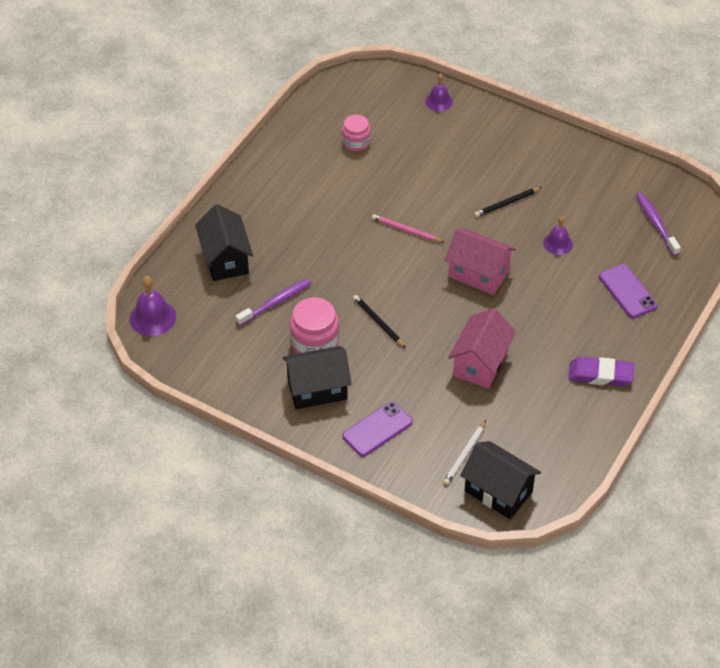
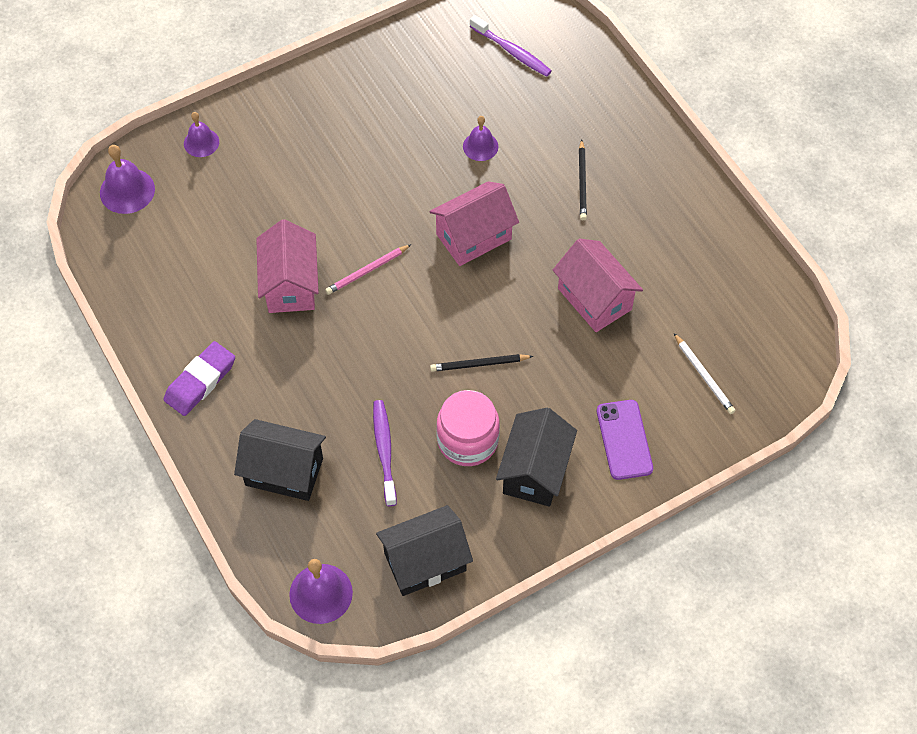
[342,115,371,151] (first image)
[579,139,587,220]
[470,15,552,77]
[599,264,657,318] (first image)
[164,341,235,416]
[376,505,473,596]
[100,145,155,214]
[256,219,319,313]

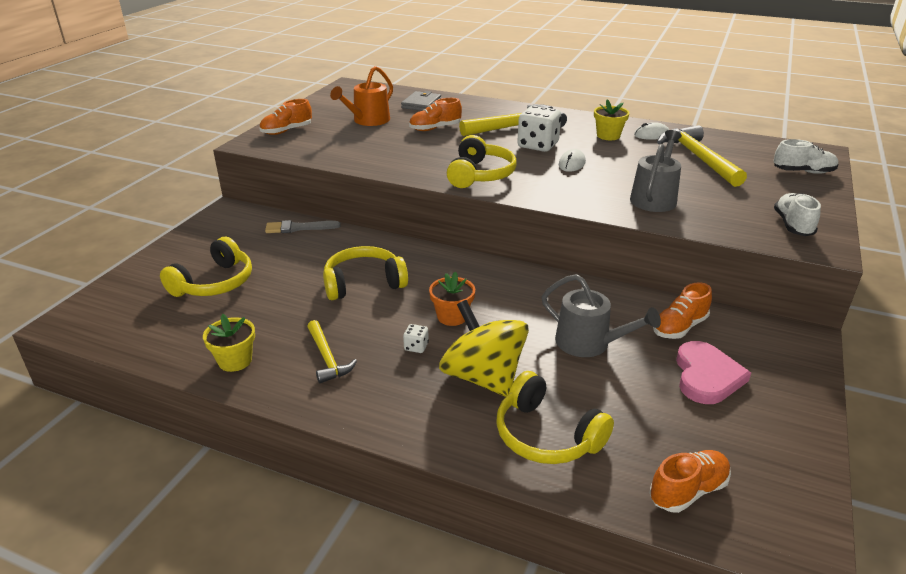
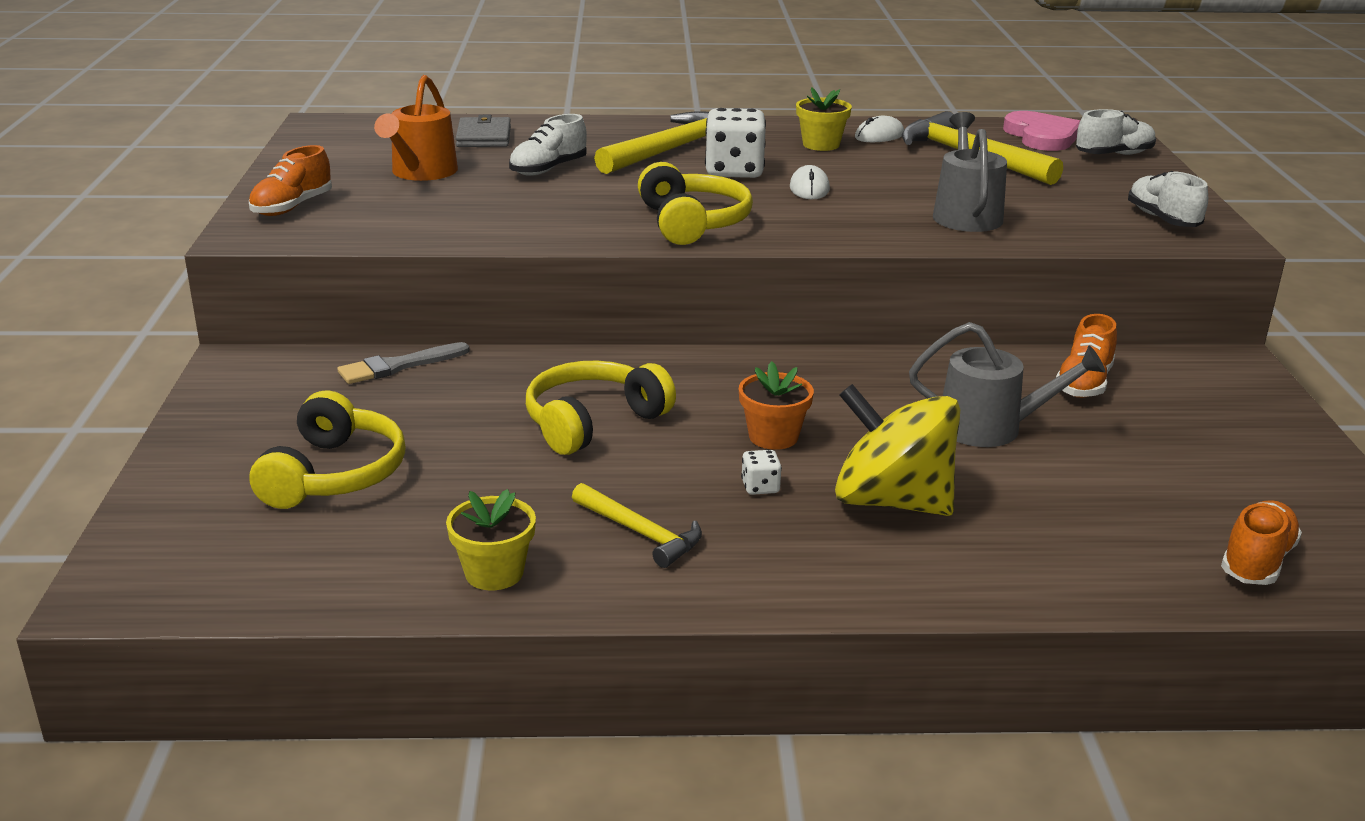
[509,114,587,176]
[1003,111,1080,151]
[496,371,614,464] (first image)

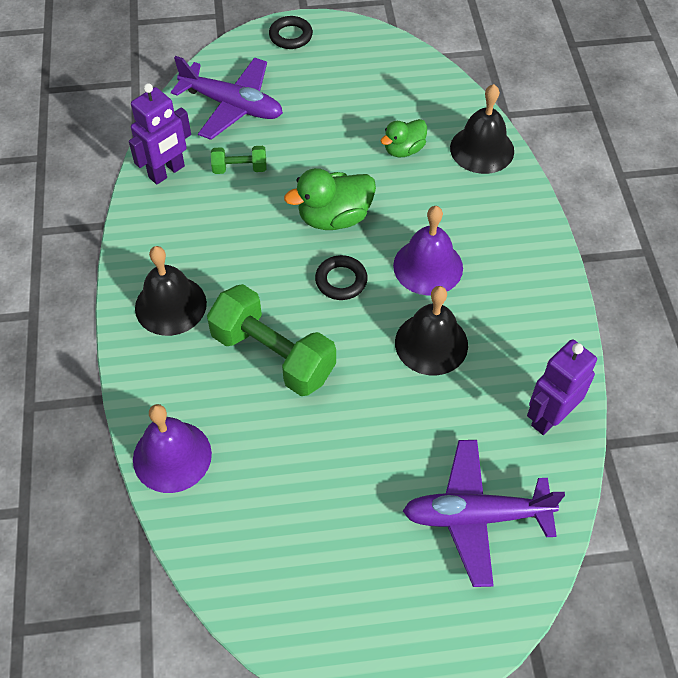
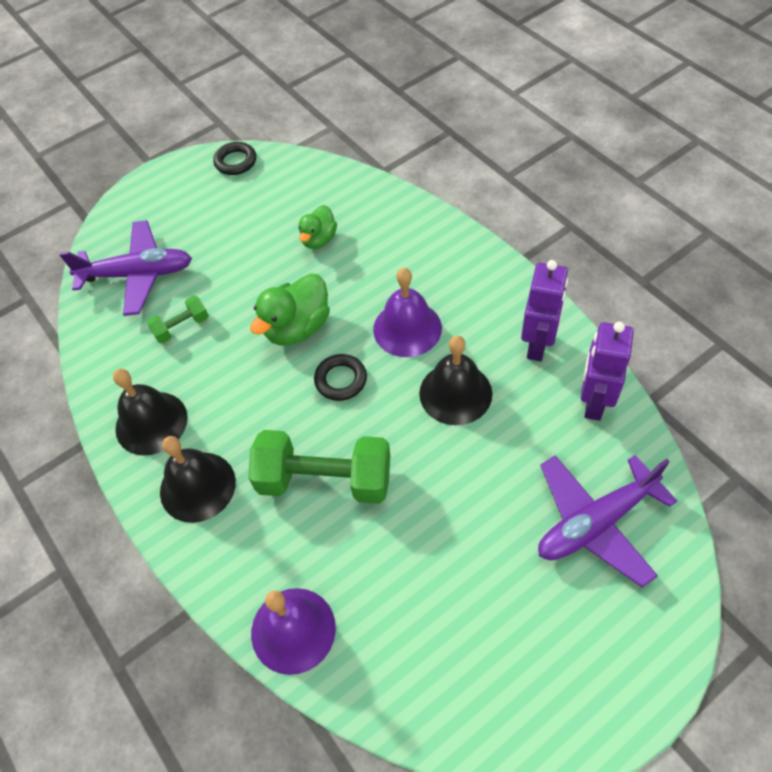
[213,142,256,175]
[521,260,568,361]
[113,369,188,456]

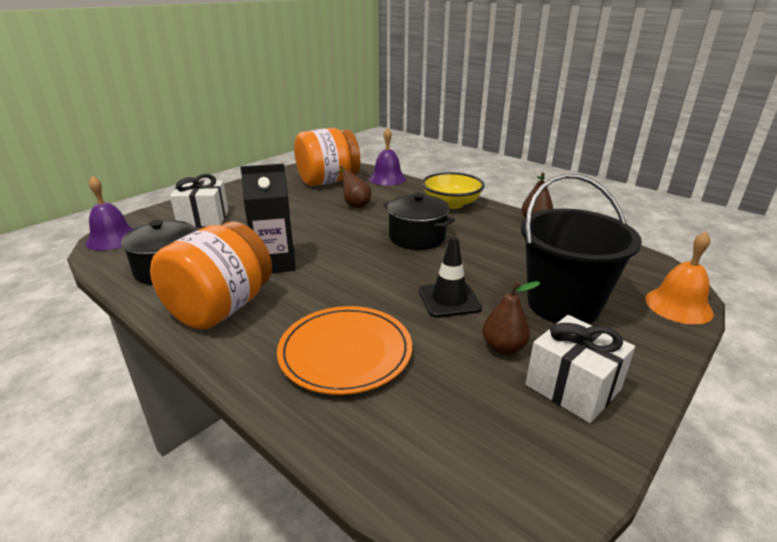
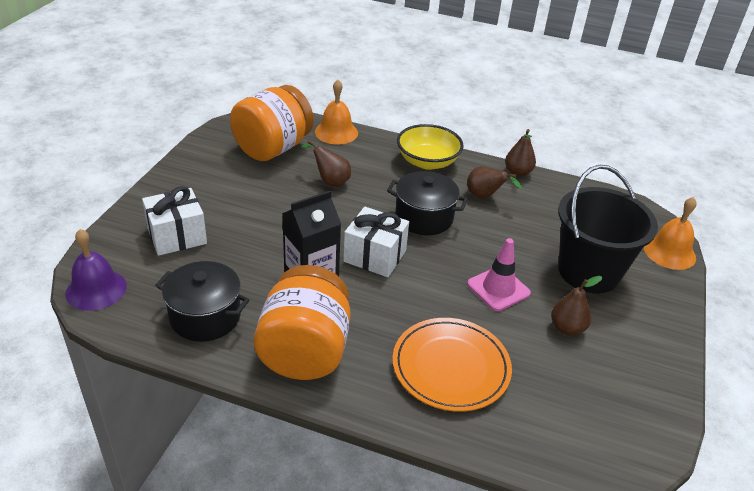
[315,80,358,145]
[467,238,531,311]
[343,207,409,277]
[467,166,522,198]

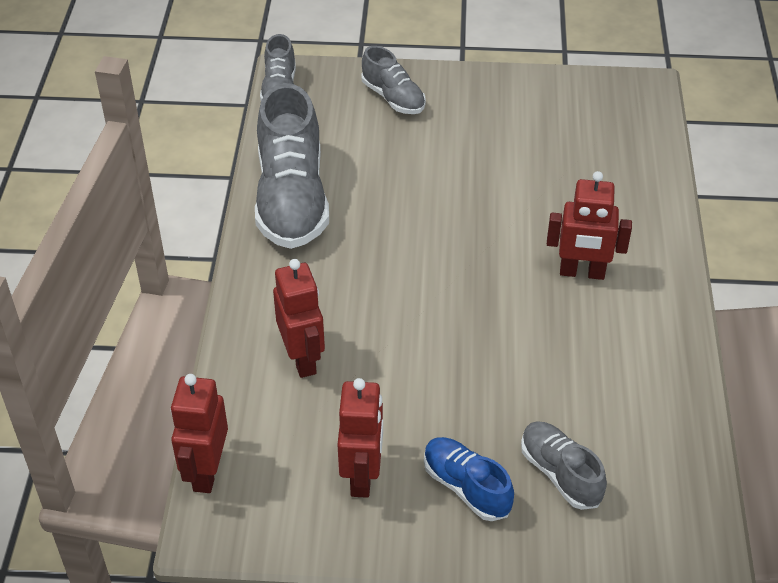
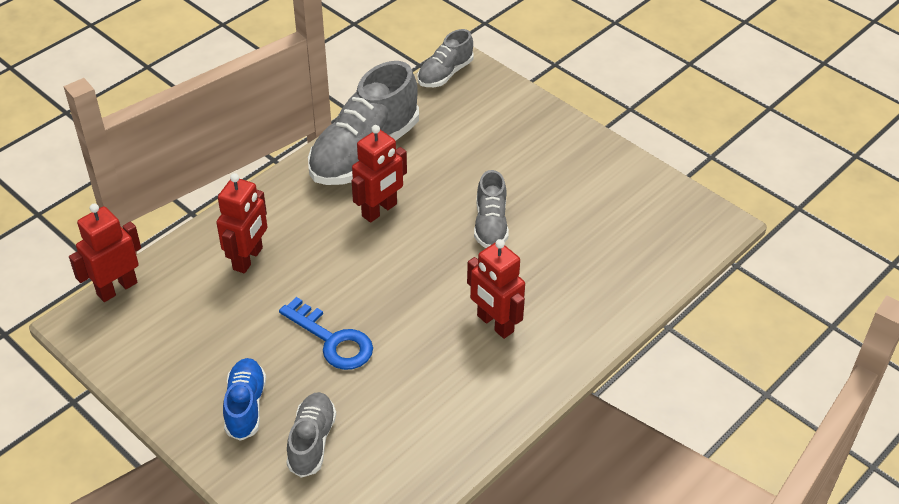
[474,170,509,248]
[351,125,407,223]
[279,297,373,370]

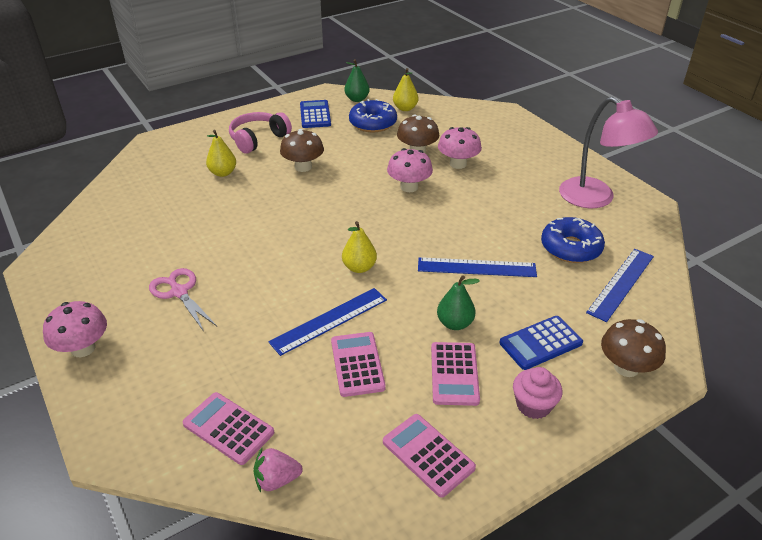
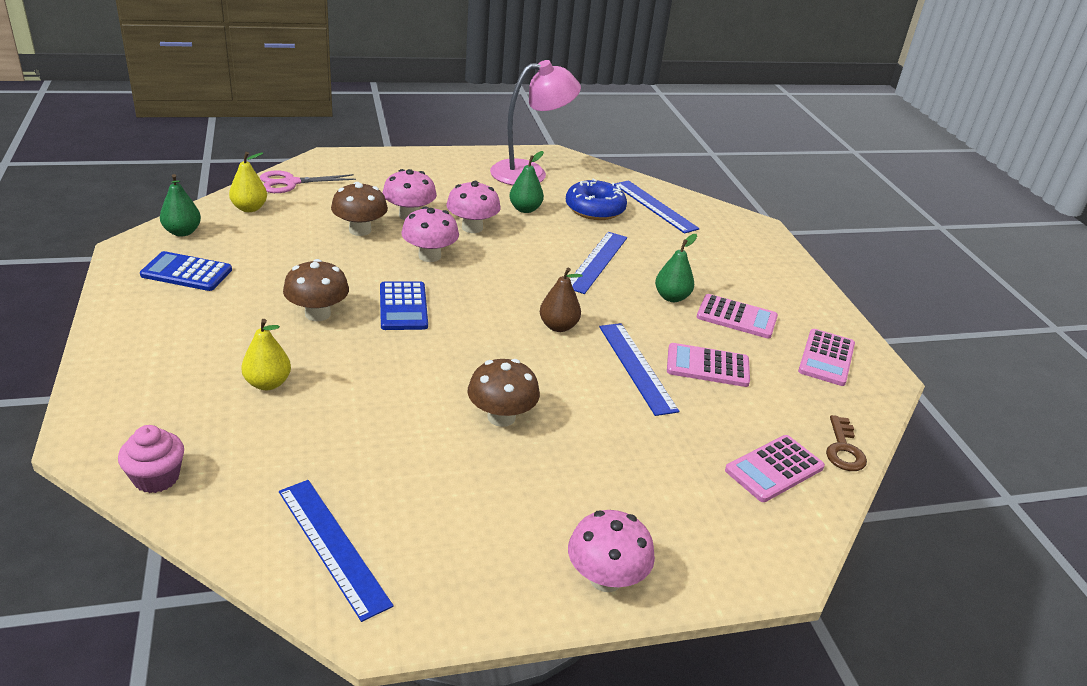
[349,99,397,133] (first image)
[229,112,292,153] (first image)
[540,268,583,332]
[260,171,356,193]
[380,281,428,330]
[467,359,540,427]
[118,425,184,493]
[798,329,855,386]
[826,415,867,471]
[509,151,544,213]
[446,181,501,233]
[279,480,394,622]

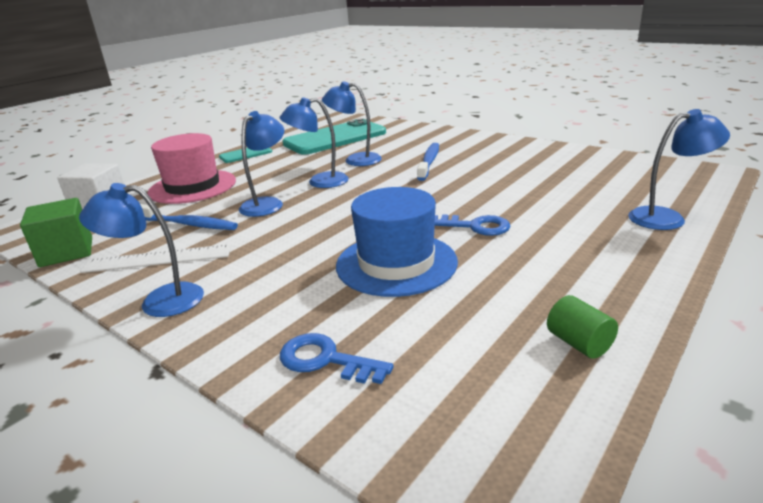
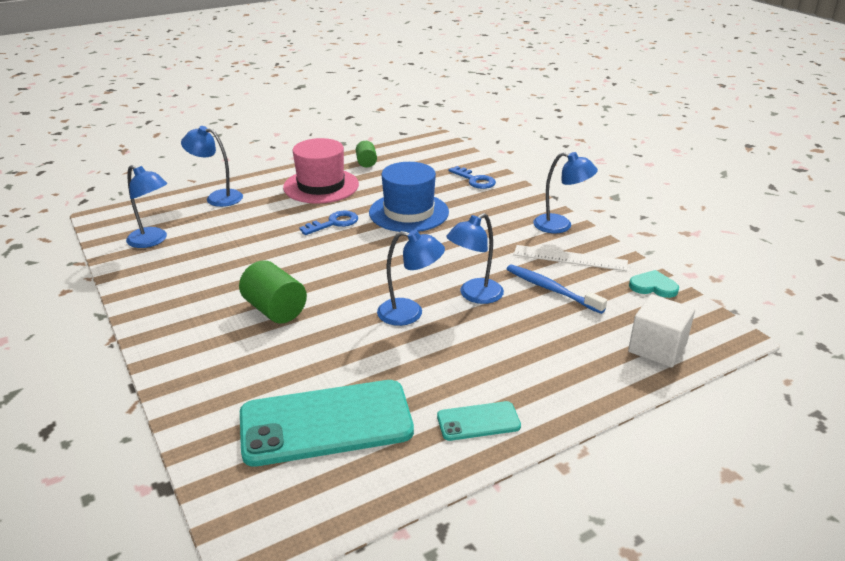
[126,165,167,248]
[283,138,359,204]
[239,260,307,323]
[629,270,679,298]
[299,211,358,235]

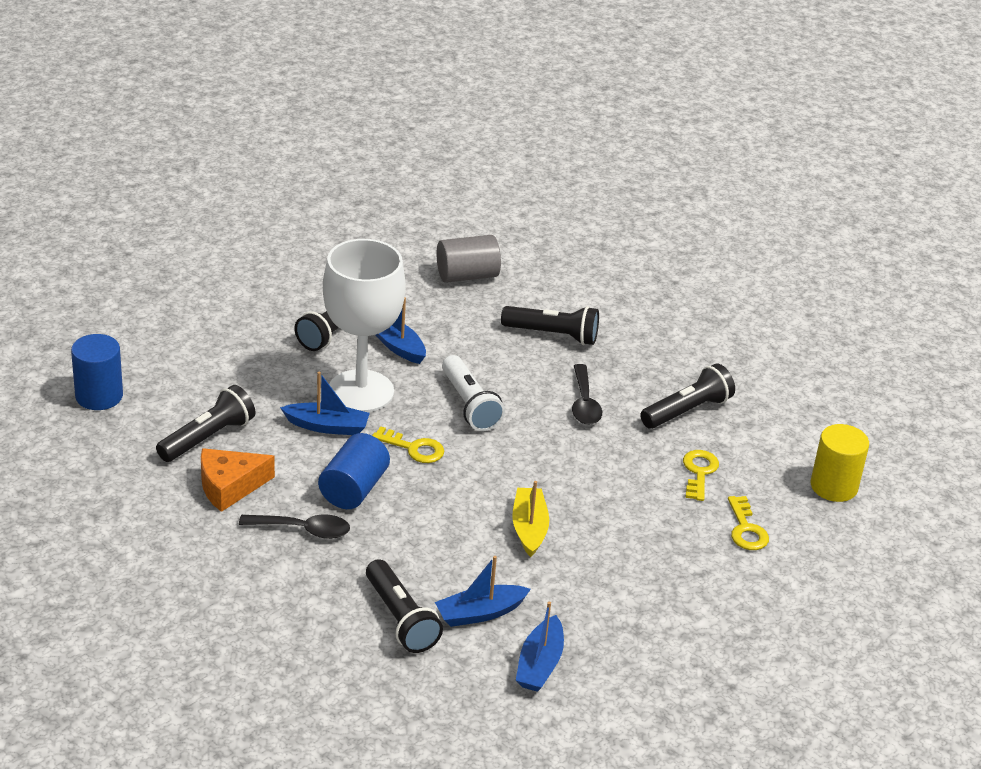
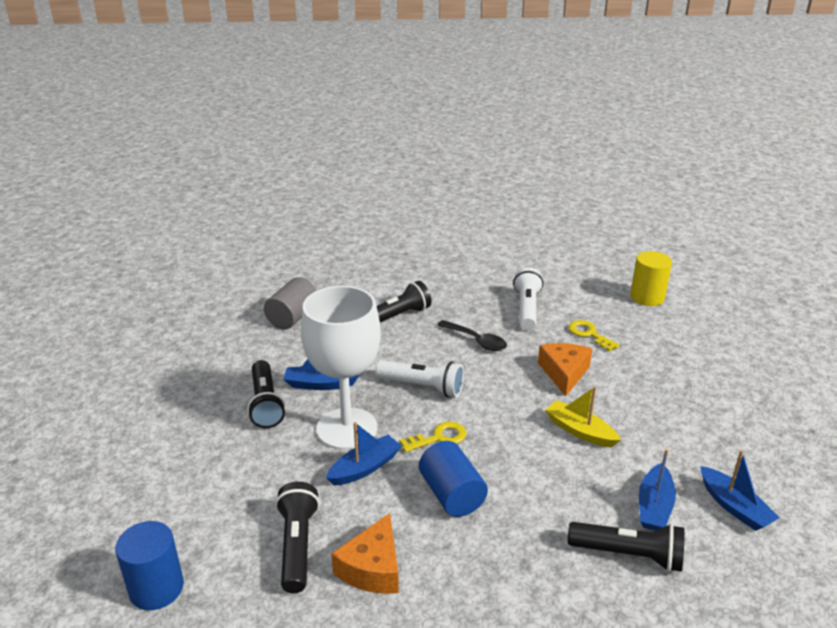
[513,268,543,330]
[728,496,769,550] (first image)
[239,514,350,539] (first image)
[538,343,592,396]

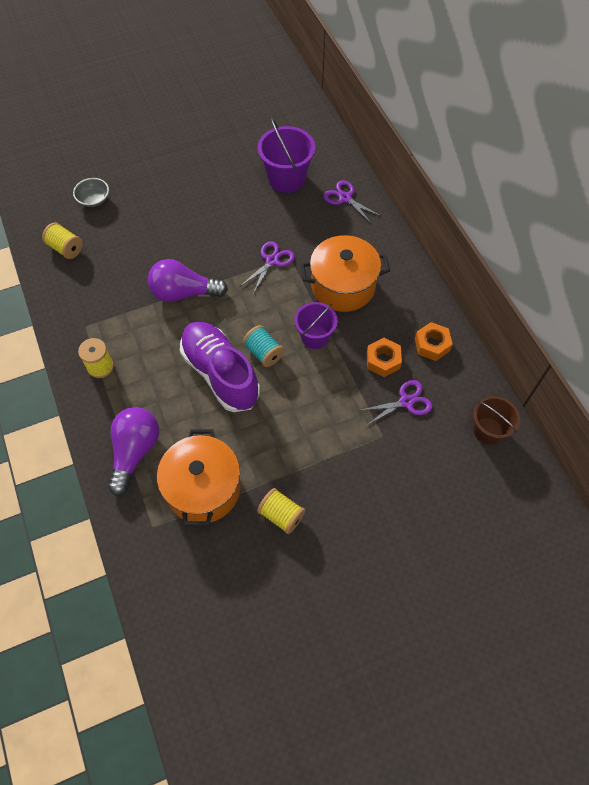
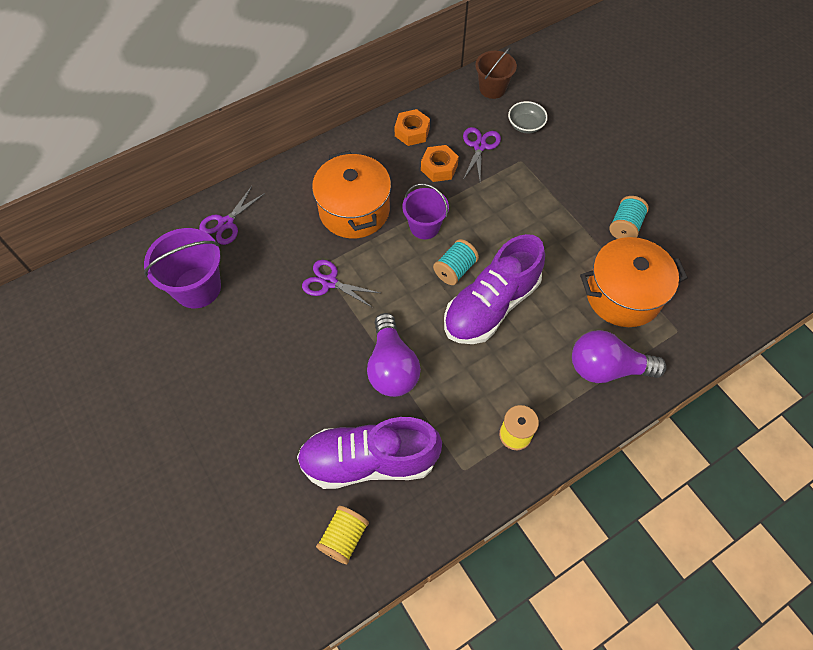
[508,101,548,133]
[463,127,501,180]
[609,196,649,239]
[297,417,442,489]

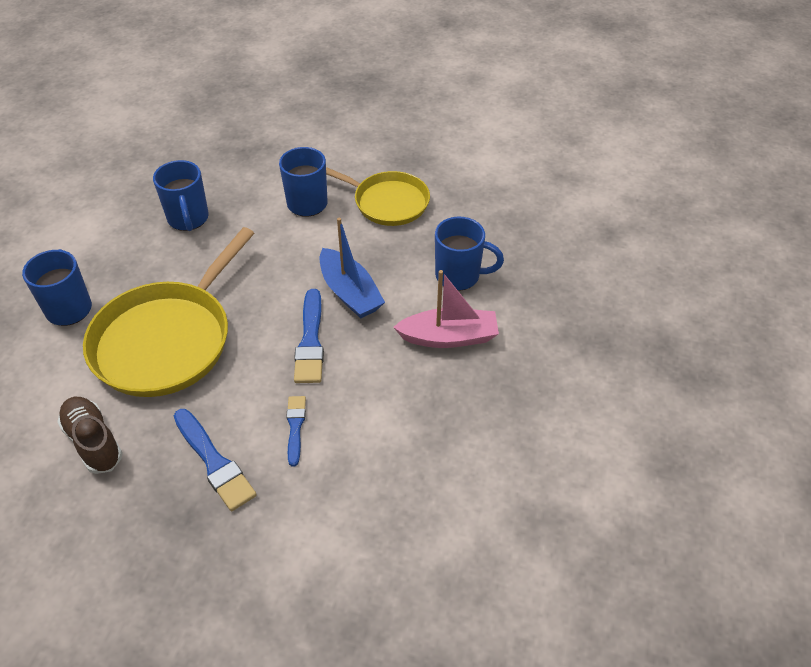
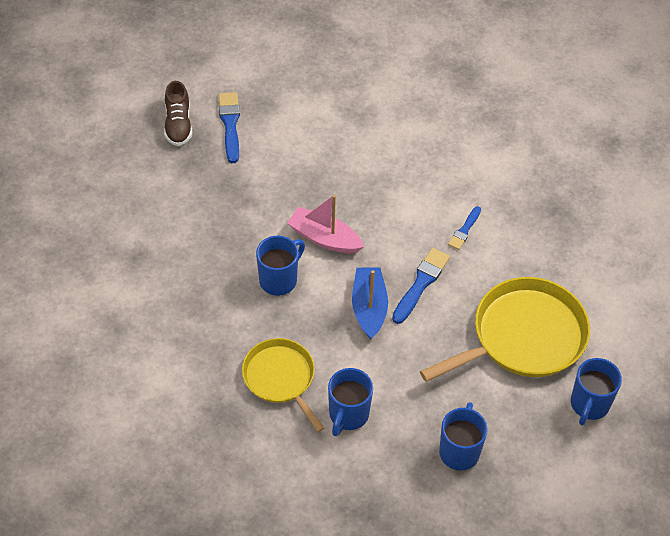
[256,236,305,296]
[164,81,192,146]
[219,92,240,163]

